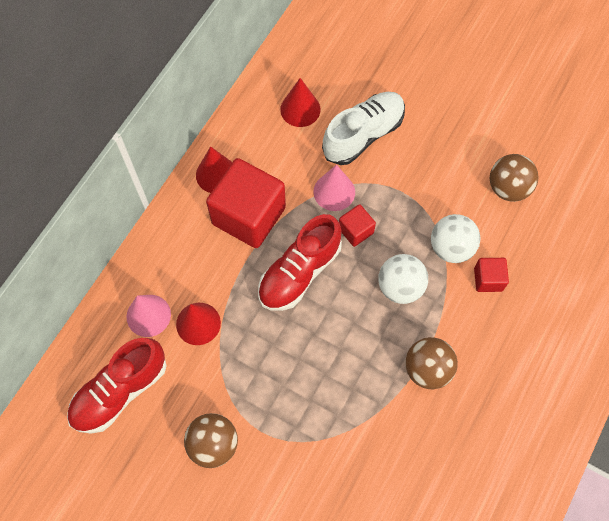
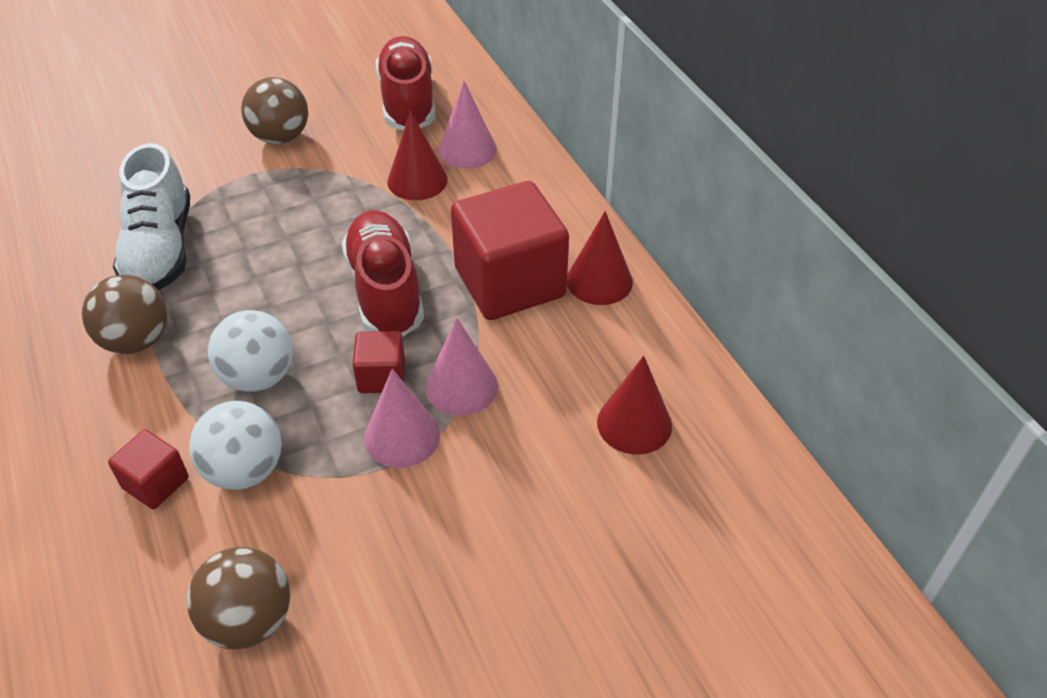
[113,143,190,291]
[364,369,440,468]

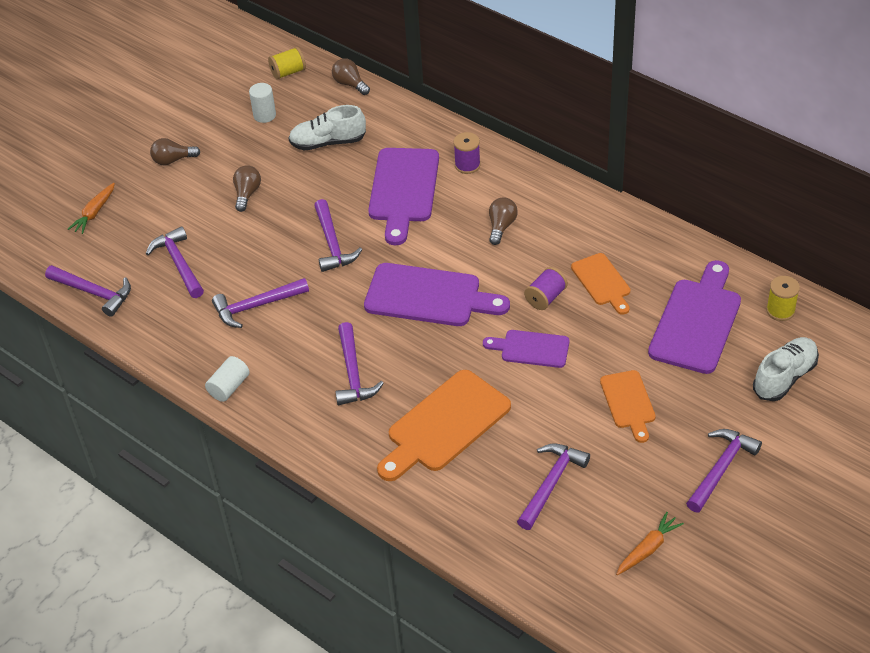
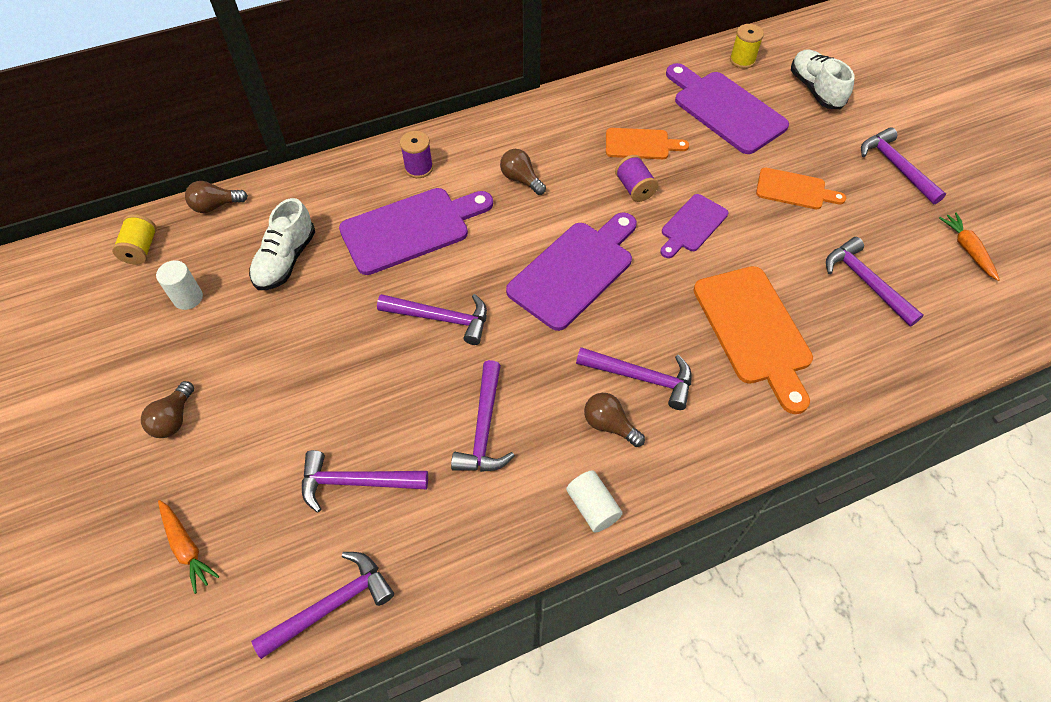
[339,188,493,275]
[584,393,645,447]

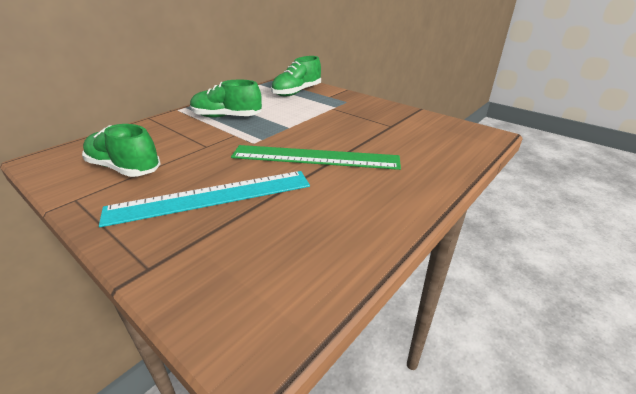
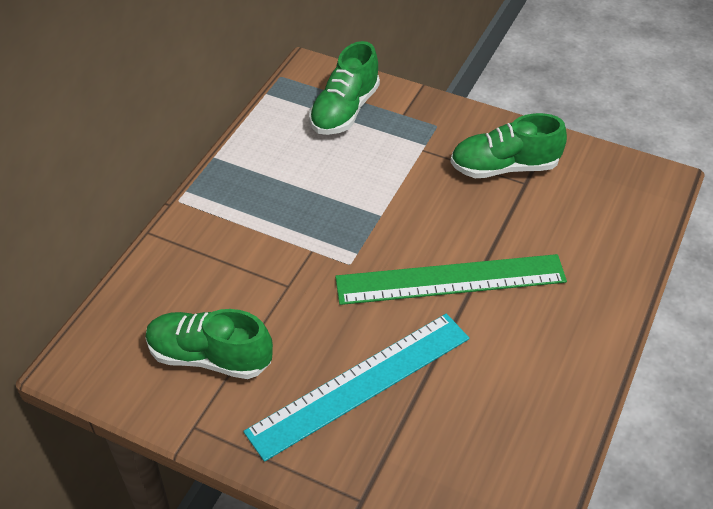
[451,113,567,178]

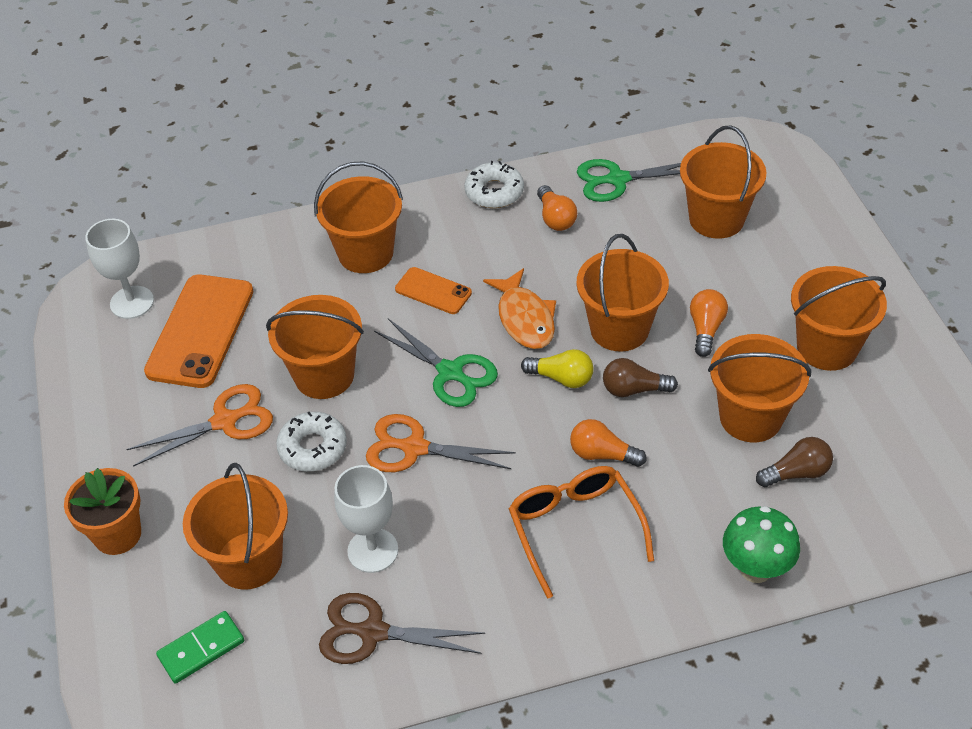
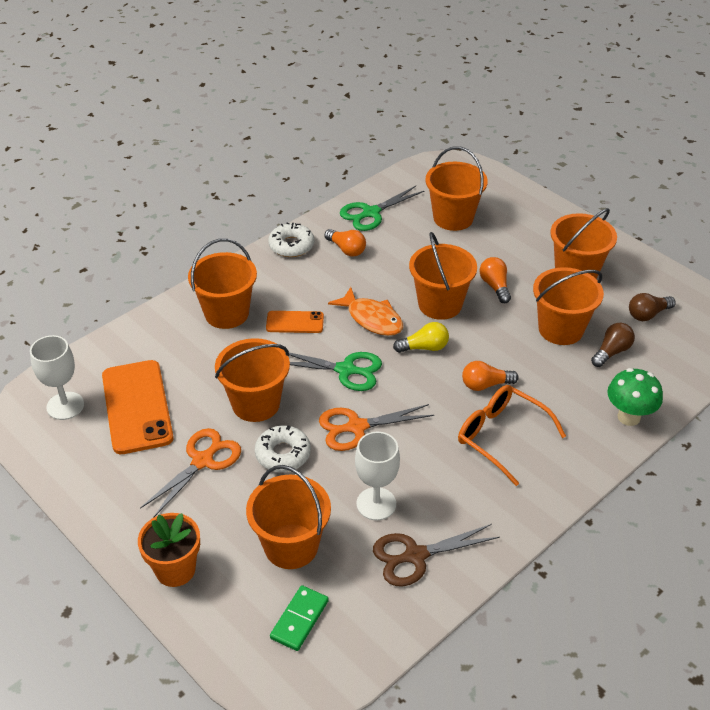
[629,293,676,321]

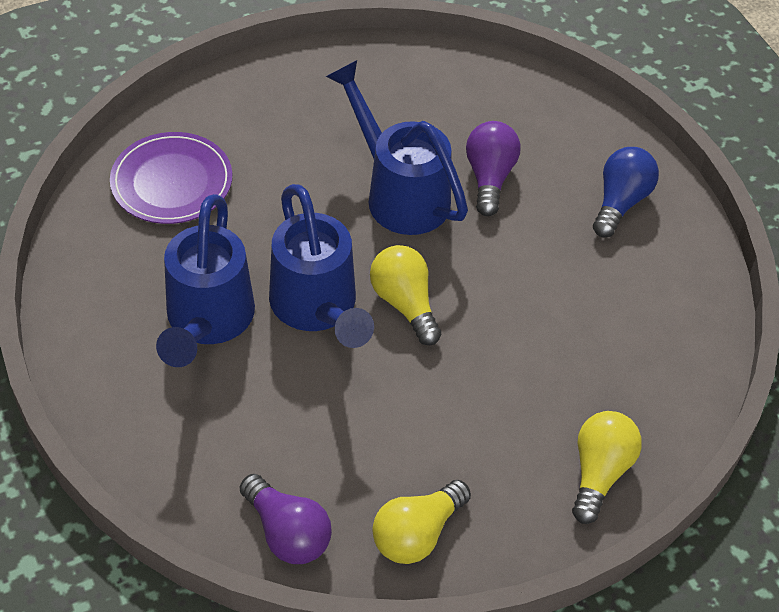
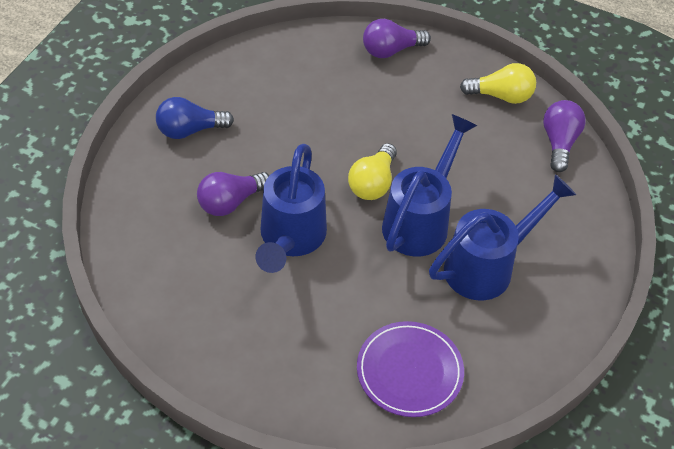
[363,19,431,58]

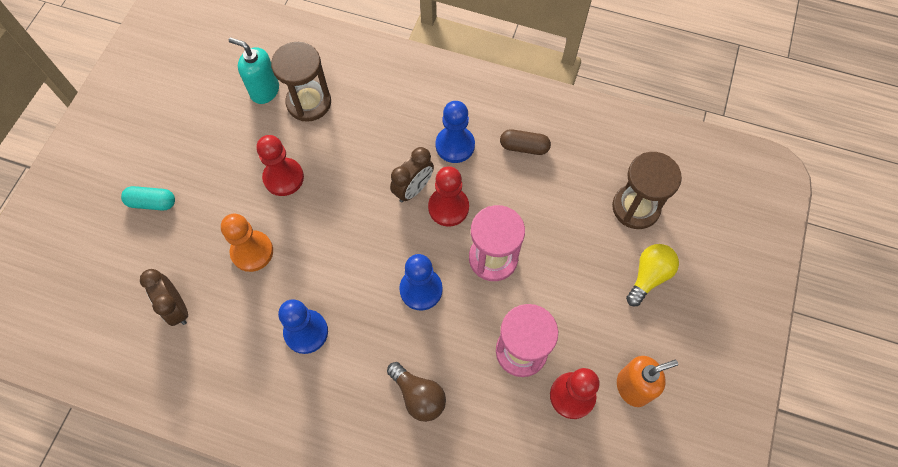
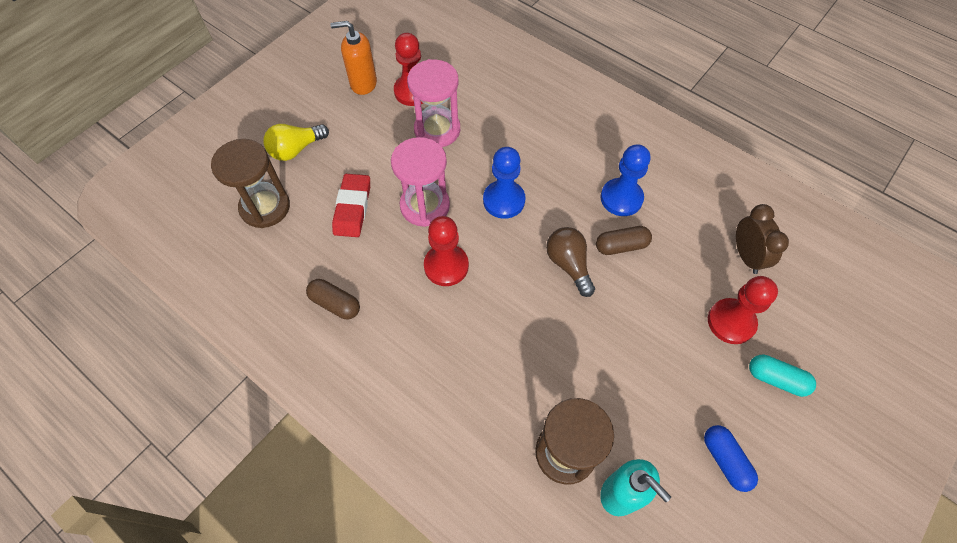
[436,101,475,163] (first image)
[708,276,778,344]
[390,147,434,202] (first image)
[221,213,273,272] (first image)
[546,227,595,297]
[332,174,370,237]
[596,226,652,255]
[704,425,758,492]

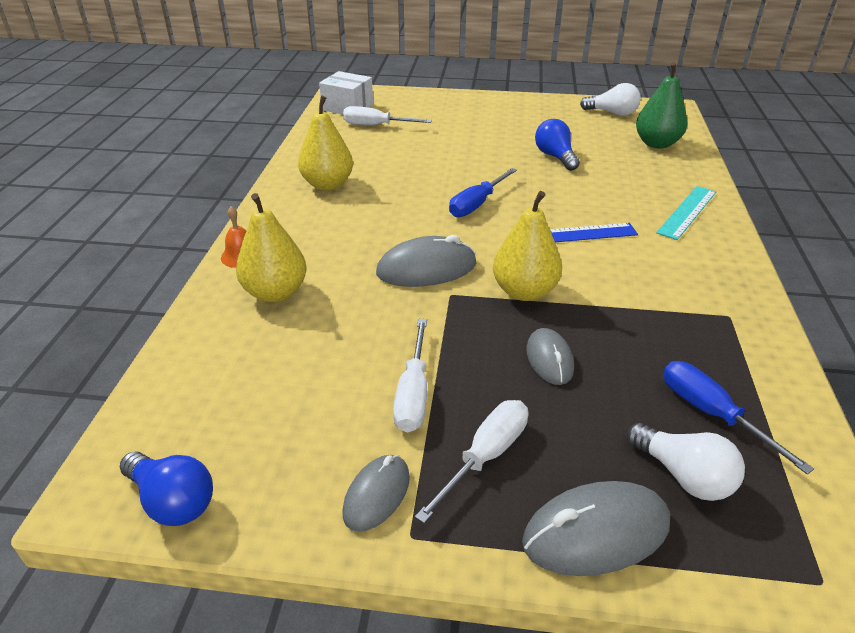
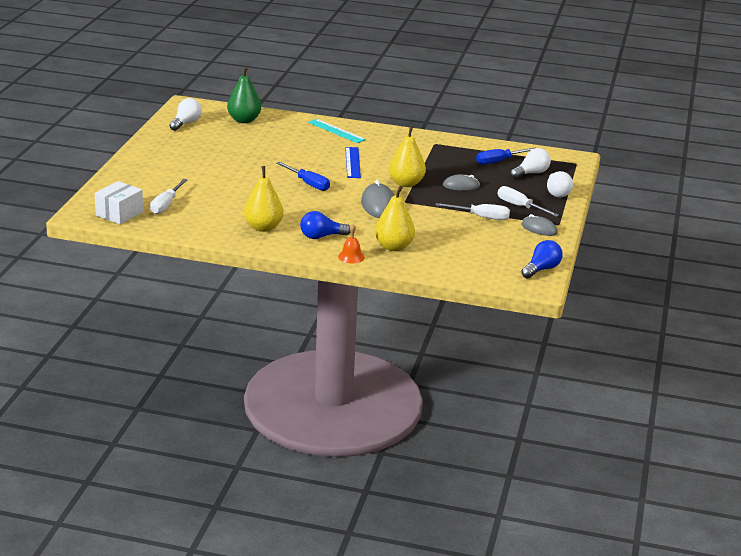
[300,211,350,239]
[547,171,573,198]

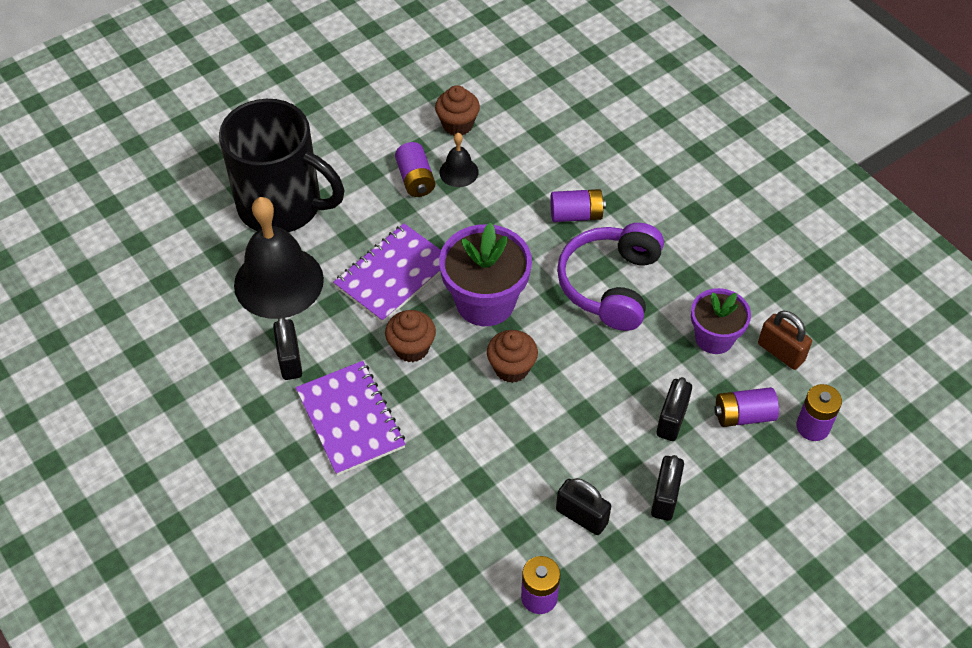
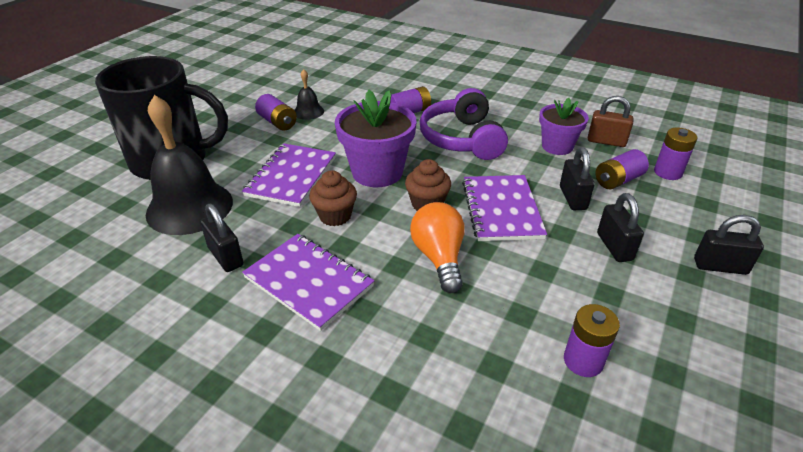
[435,85,480,135] (first image)
[694,215,764,275]
[462,175,547,241]
[410,202,465,293]

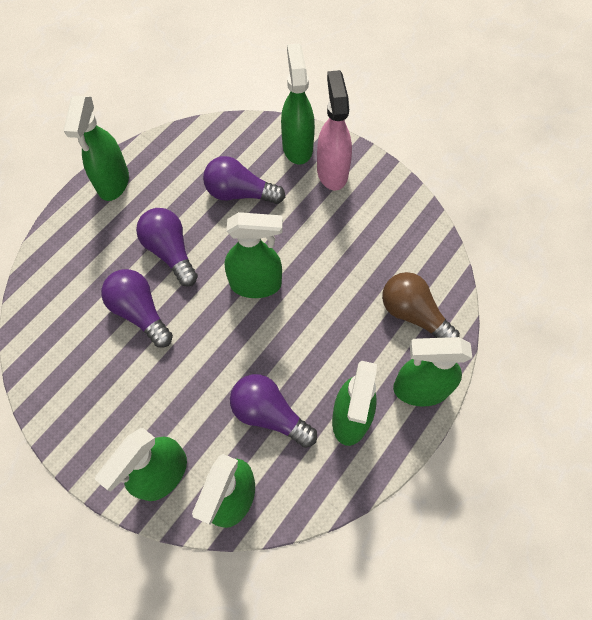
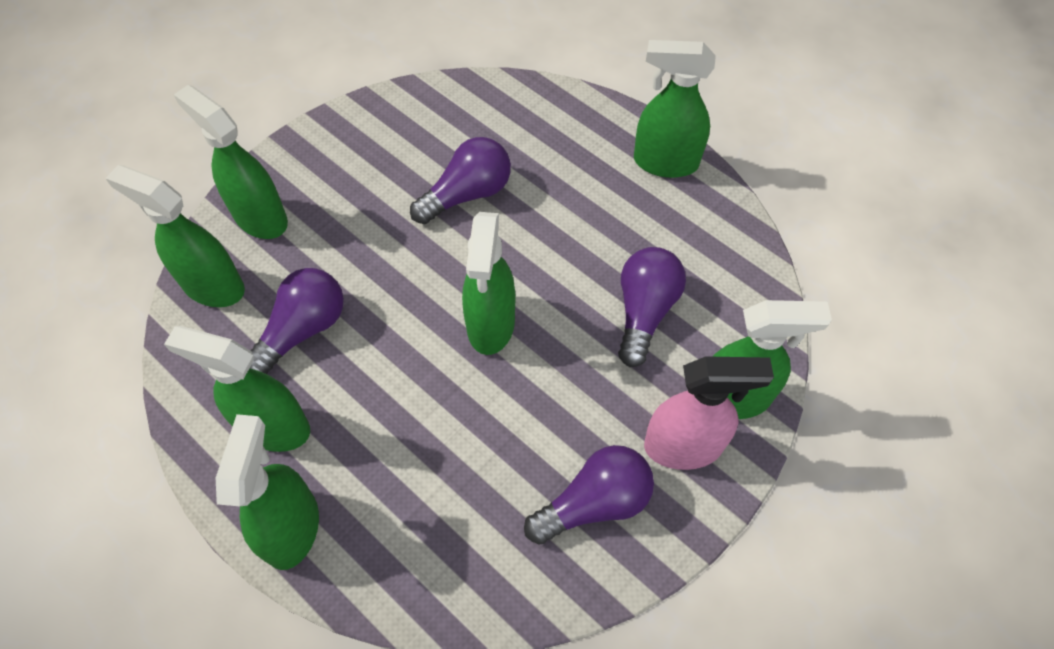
[524,445,654,545]
[382,272,460,338] (first image)

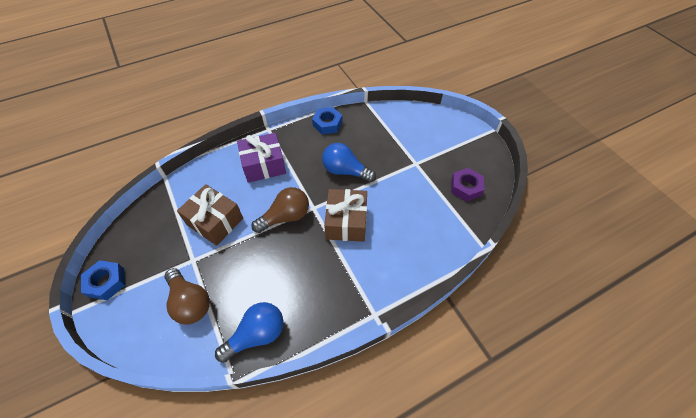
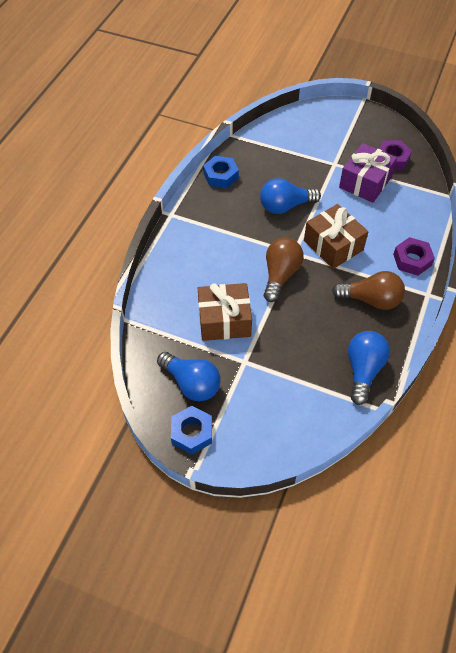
[339,143,397,203]
[332,271,405,310]
[393,237,435,276]
[157,352,221,401]

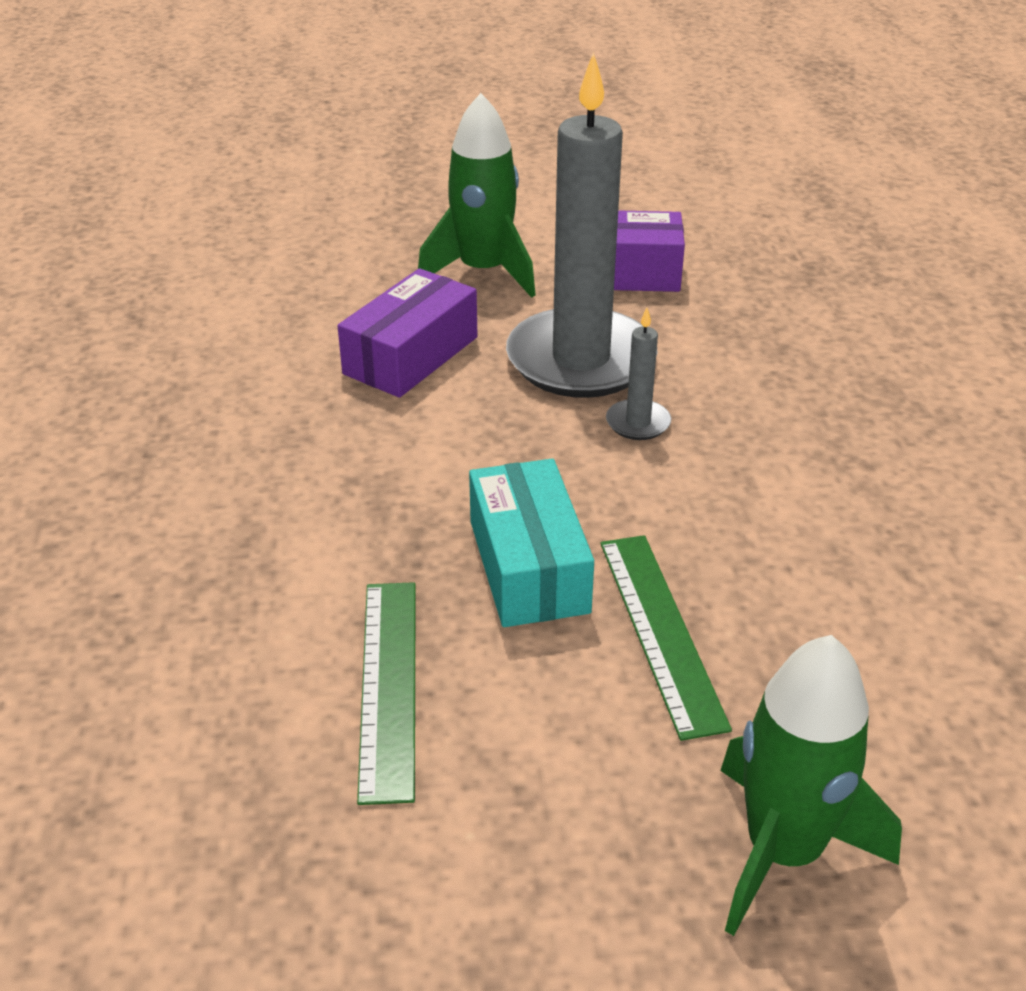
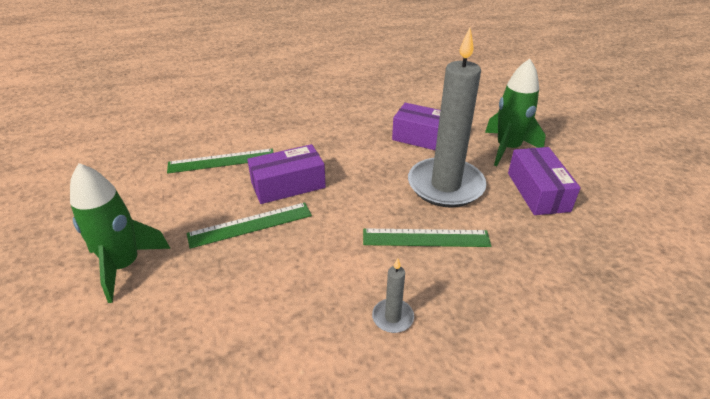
[372,258,414,333]
[247,144,326,204]
[363,228,491,247]

